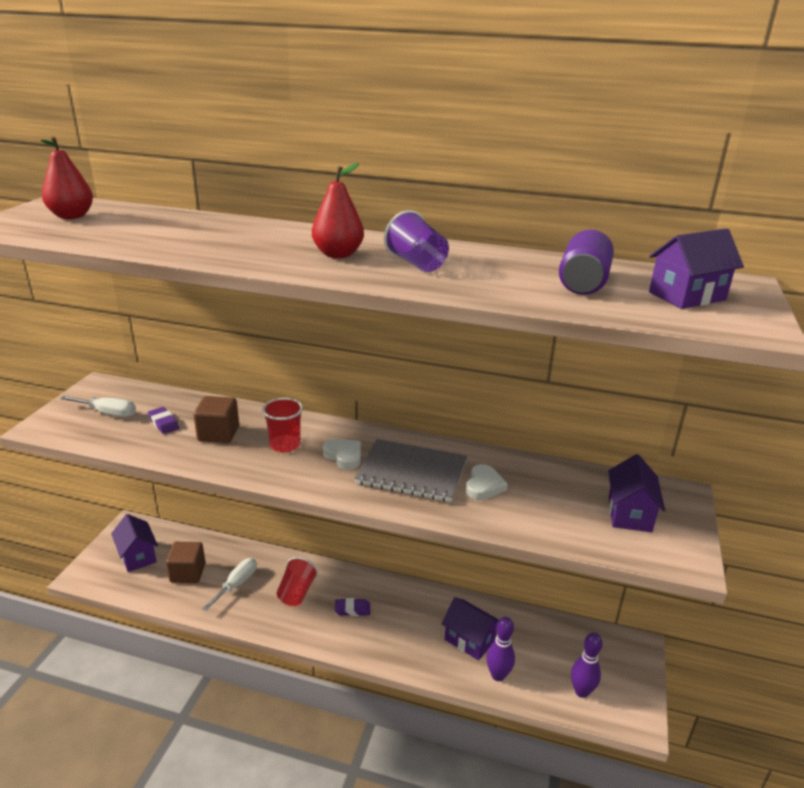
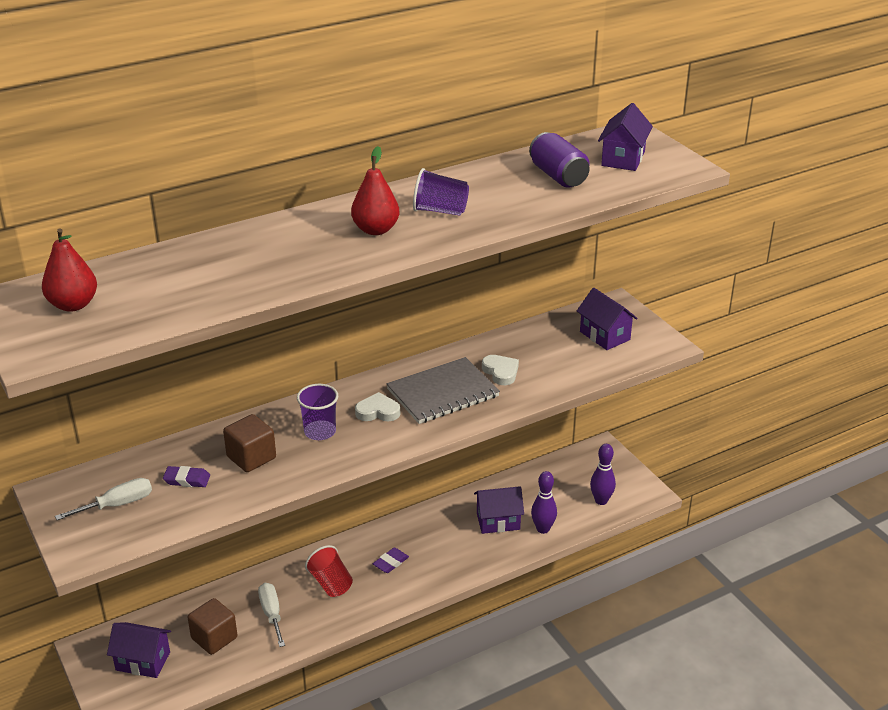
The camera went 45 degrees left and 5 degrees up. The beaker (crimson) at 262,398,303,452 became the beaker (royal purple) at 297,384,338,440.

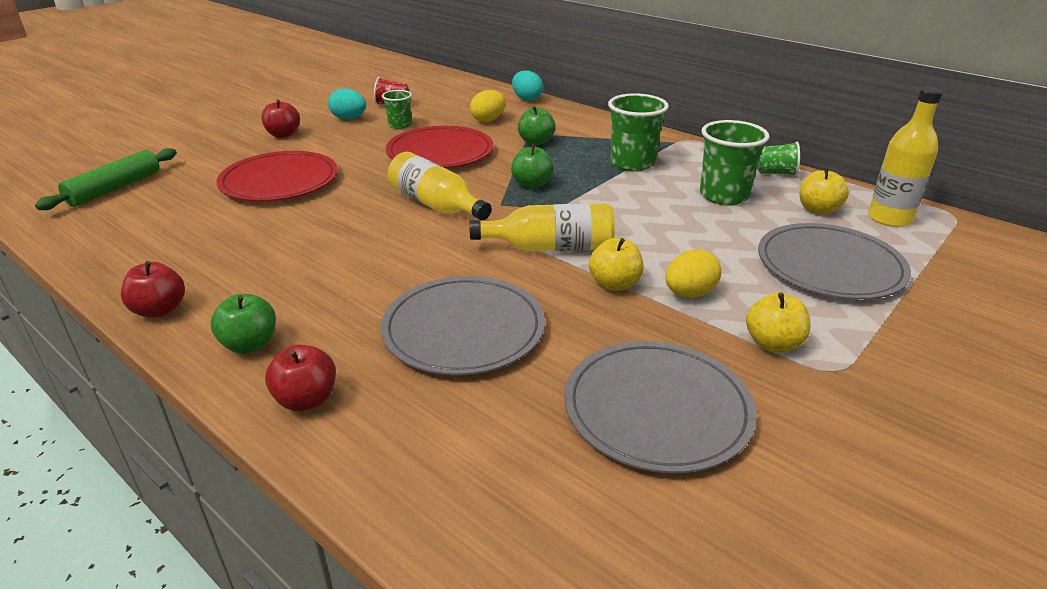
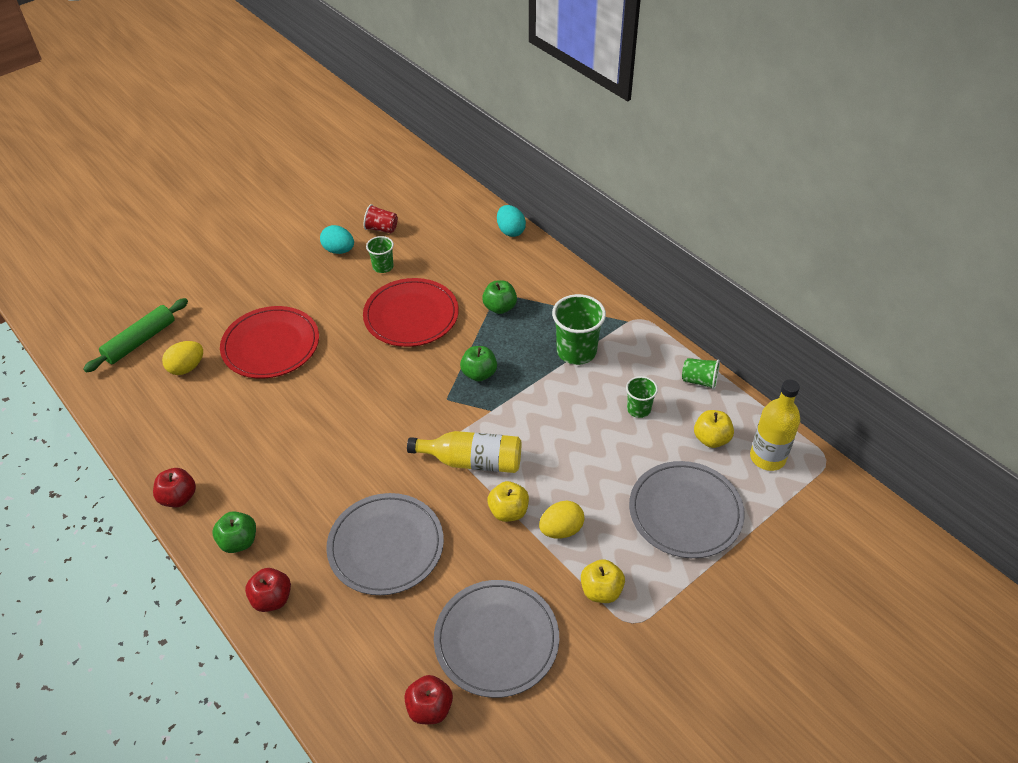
The camera went 10 degrees right and 15 degrees up. The egg shape (yellow) moved from 470,90,506,122 to 162,341,203,375. The apple fruit (crimson) moved from 261,99,300,138 to 404,675,453,724. The beaker (emerald) at 700,120,769,205 changed to 0.57 times the size. The drink bottle (yellow) at 388,152,492,220 disappeared.

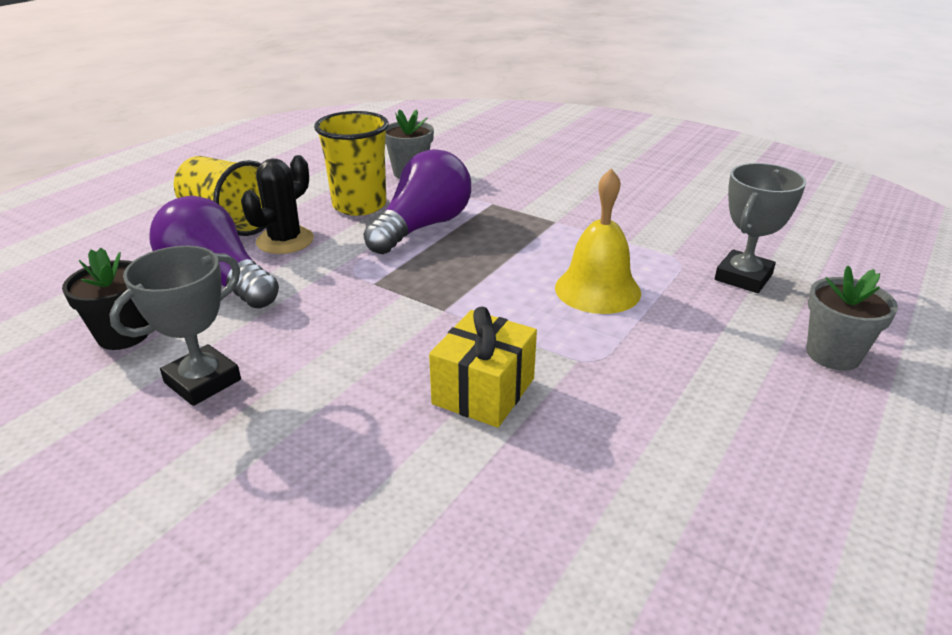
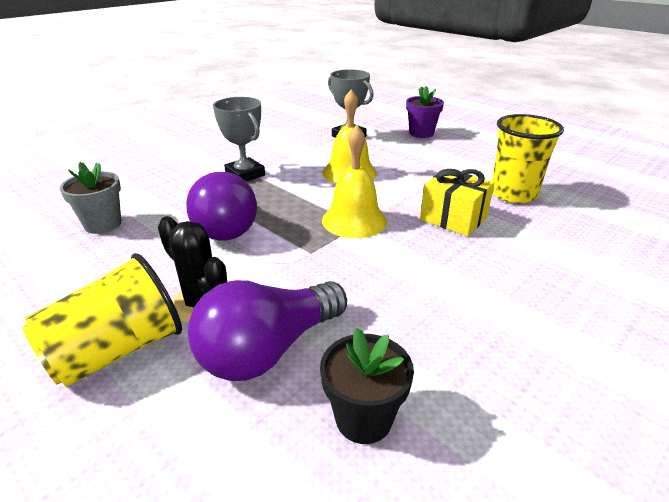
The camera went 80 degrees left and 0 degrees up. The beaker (yellow) moved from 314,111,389,216 to 492,114,564,203. The lightbulb (royal purple) at 363,149,471,254 turned 150 degrees counterclockwise. The trophy (grey) moved from 109,246,241,406 to 213,97,265,182. The flower pot (grey) at 806,266,898,371 became the flower pot (royal purple) at 406,86,444,138. The school bell (yellow) at 322,125,387,238 appeared.

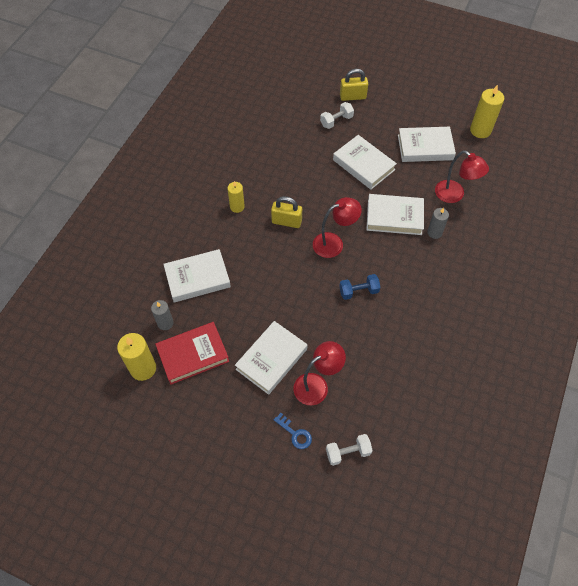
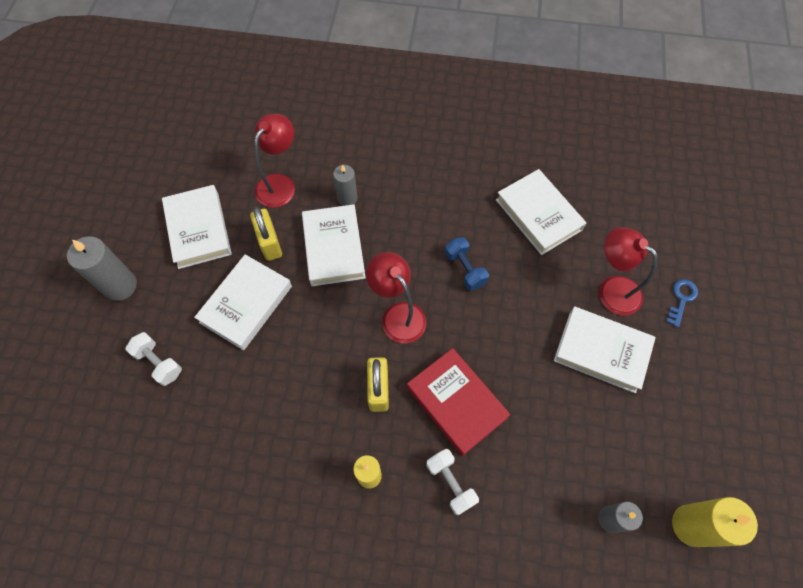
The camera went 105 degrees left and 5 degrees up. The lock (yellow) moved from 340,69,368,101 to 250,207,282,261. The candle (yellow) at 470,85,504,138 disappeared. The hardcover (snow-white) moved from 163,249,231,302 to 496,169,586,255. The hardcover (crimson) moved from 155,322,229,385 to 407,348,510,456. The hand weight (snow-white) moved from 326,434,373,466 to 426,449,479,515. The candle (grey) at 67,236,137,301 appeared.

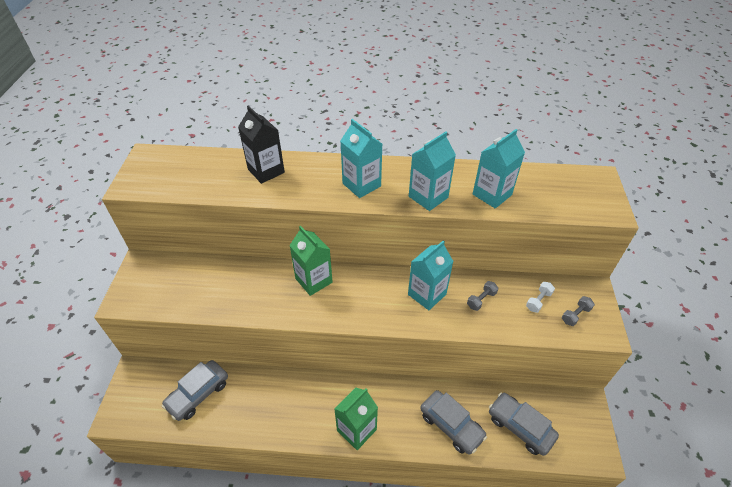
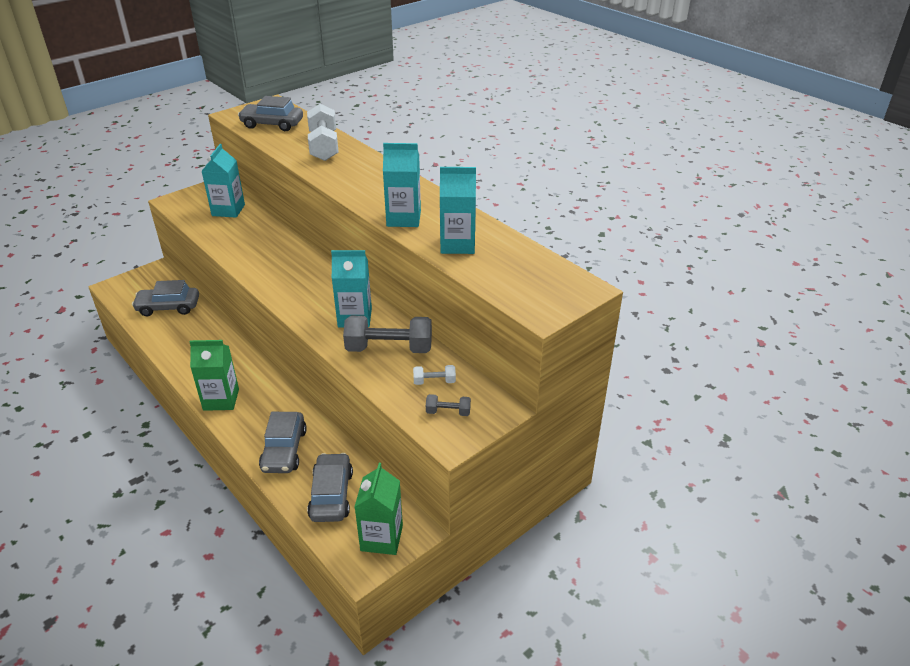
The camera went 45 degrees right and 10 degrees down. The juice carton (jet-black) at 238,105,285,184 was replaced by the hand weight (snow-white) at 307,104,339,161. The juice carton (turquoise) moved from 341,119,382,198 to 202,144,245,218. The juice carton (emerald) moved from 289,226,333,296 to 355,463,403,555. The hand weight (grey) at 467,281,498,311 changed to 2.12 times the size. The automobile (grey) at 238,96,303,131 appeared.

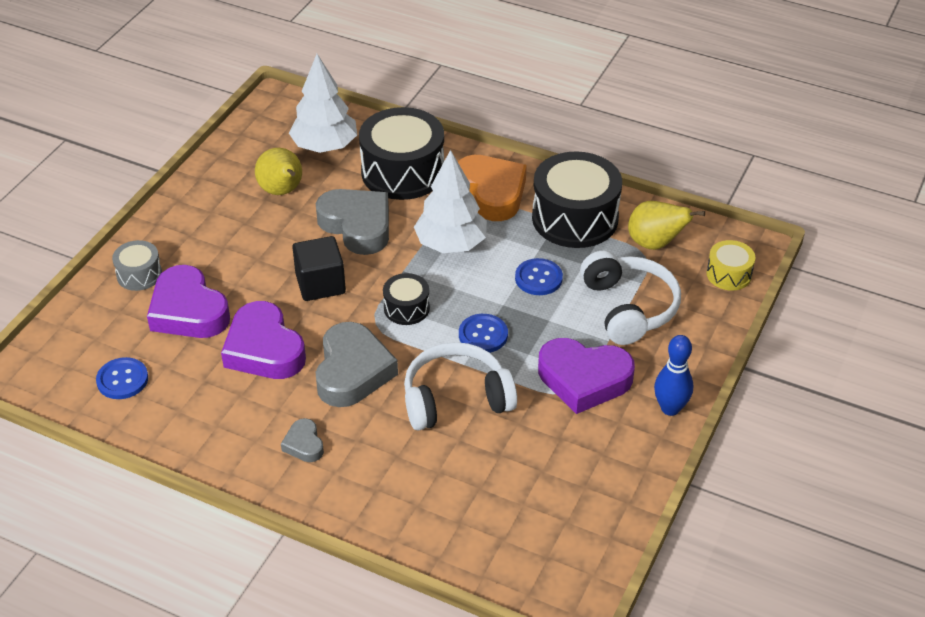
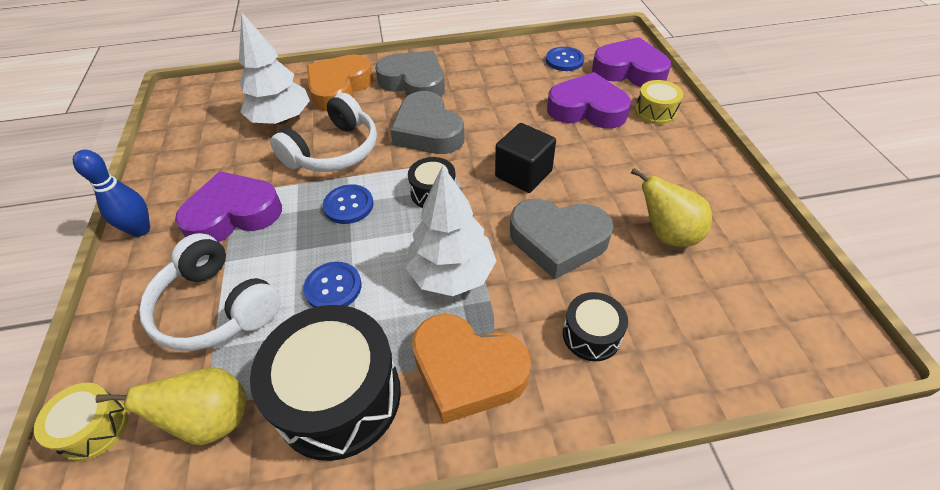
The camera went 145 degrees right and 5 degrees up. The fir tree (snow-white) moved from 289,54,357,153 to 239,13,310,125. The toy drum (jet-black) at 359,107,444,200 changed to 0.50 times the size. The toy drum (grey) at 112,240,162,291 became the toy drum (yellow) at 635,80,683,125. The love heart (royal purple) moved from 221,301,306,379 to 592,37,671,87. The love heart (grey) at 281,418,324,462 changed to 2.05 times the size. The love heart (orange) at 307,54,373,111 appeared.

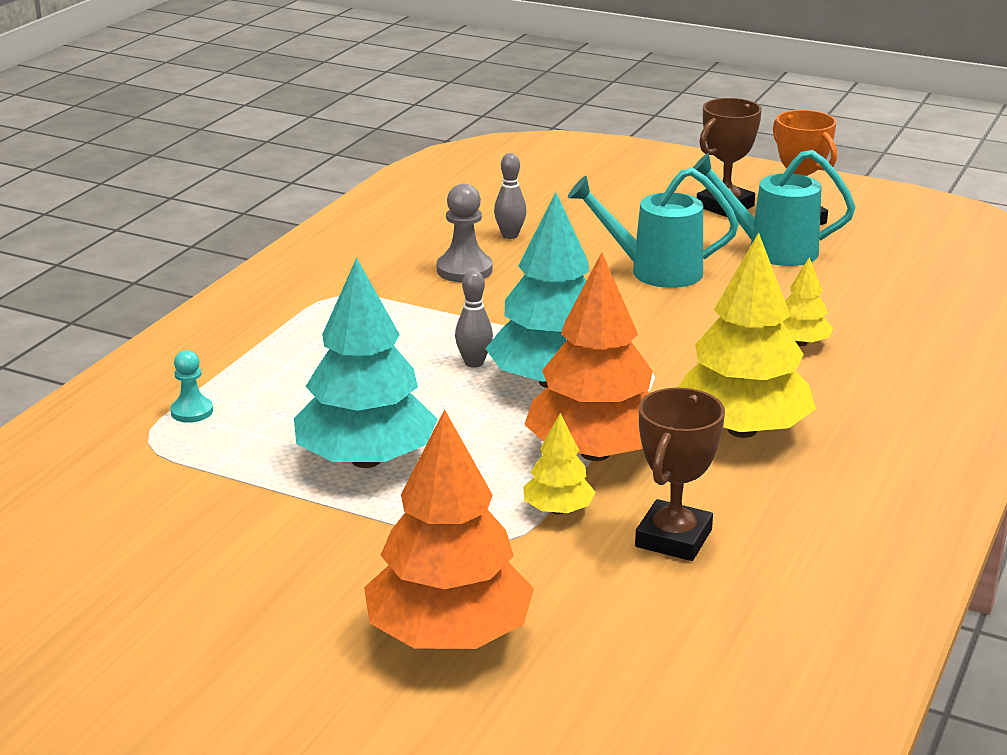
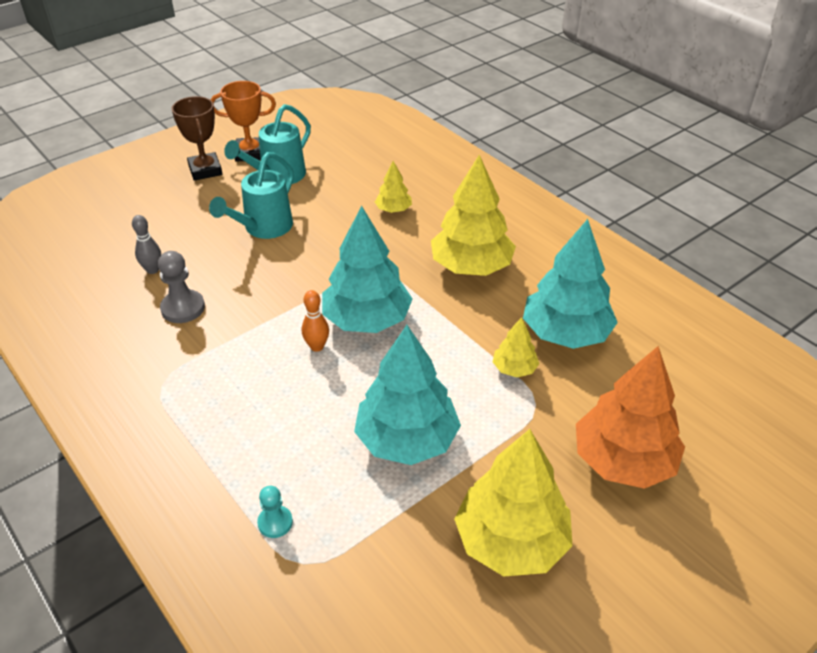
The camera went 65 degrees left and 15 degrees up. The fir tree (orange) at 524,252,653,461 disappeared. The skittle (grey) at 455,270,493,368 became the skittle (orange) at 302,290,329,352. The trophy (brown) at 635,388,725,561 was replaced by the fir tree (turquoise) at 523,219,618,349. The fir tree (yellow) at 454,429,573,576 appeared.

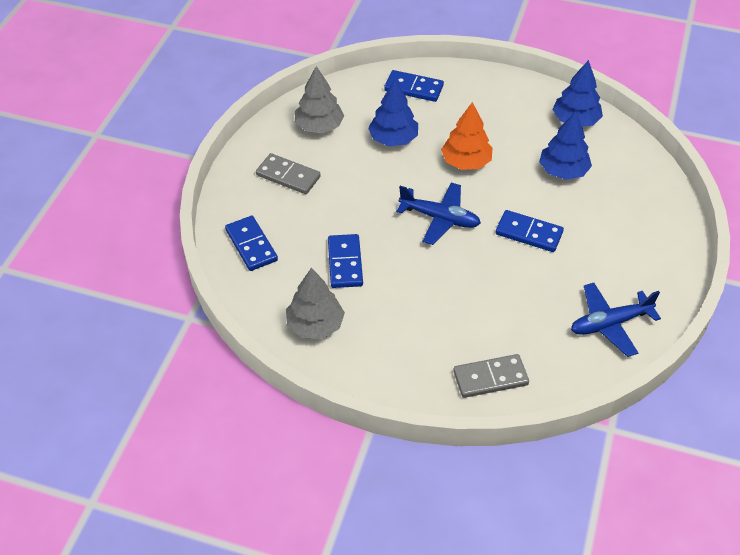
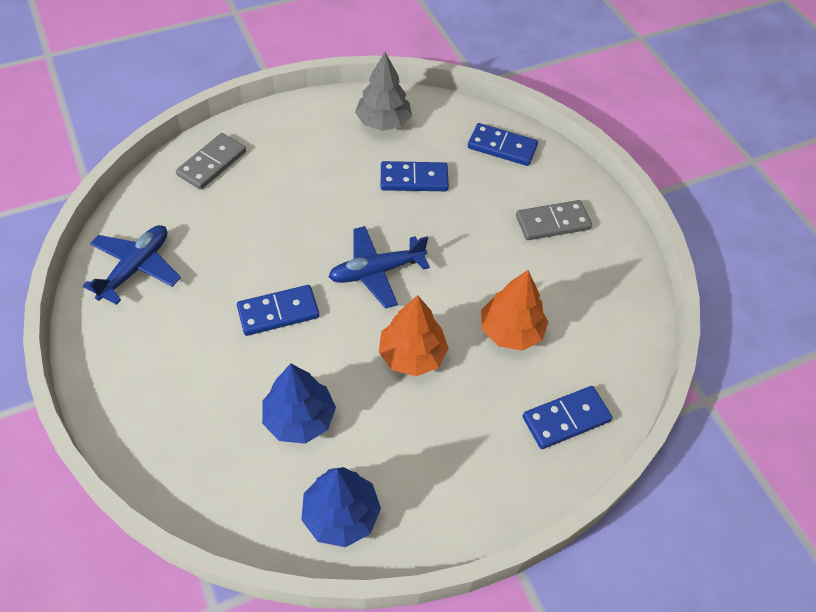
The camera went 135 degrees right and 5 degrees up. The fir tree (grey) at 295,66,344,133 disappeared. The fir tree (cobalt) at 368,79,418,146 became the fir tree (orange) at 481,270,548,351. The domino (cobalt) at 328,234,363,288 turned 45 degrees counterclockwise.

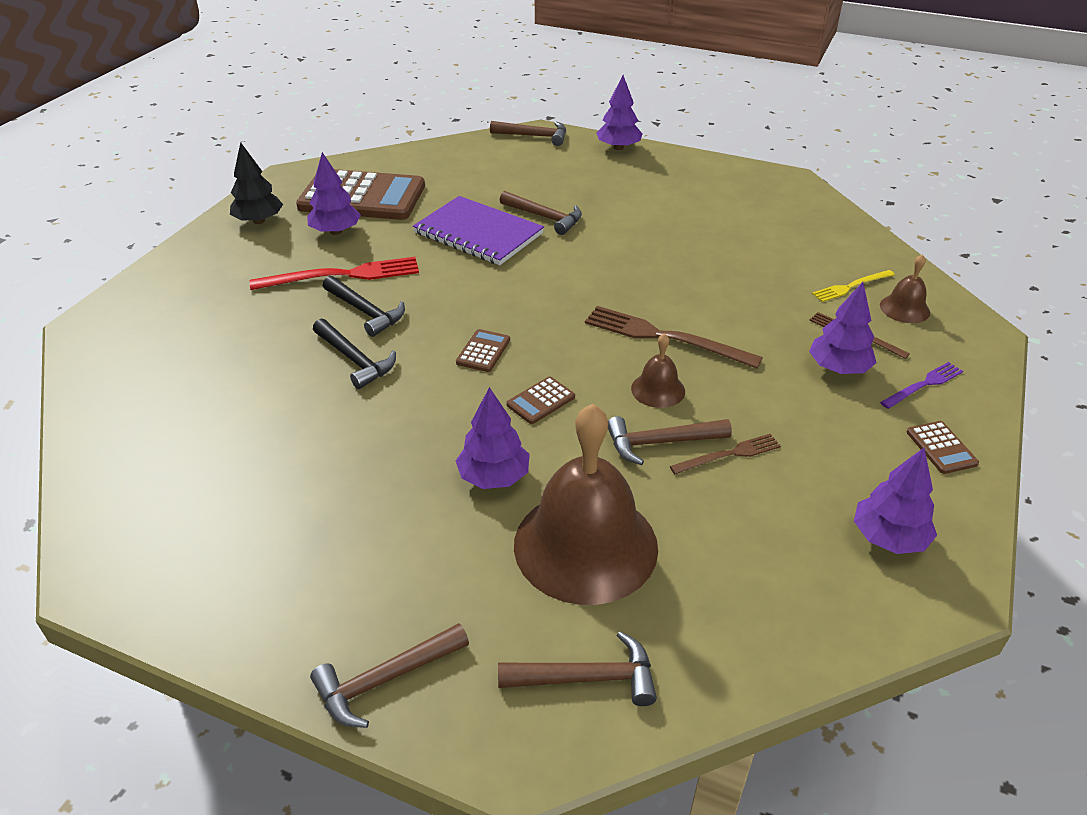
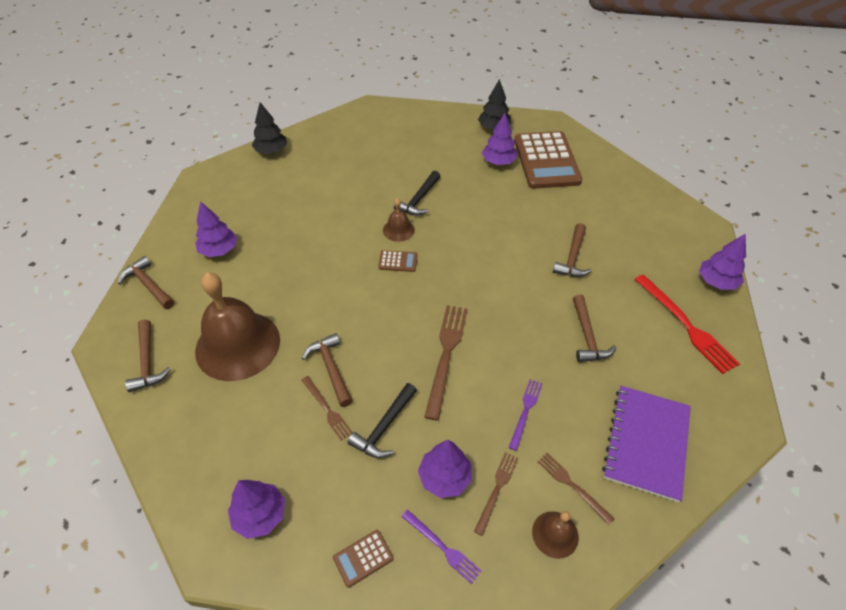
The camera went 75 degrees right and 10 degrees up. The carpenter's hammer (brown) moved from 490,121,566,146 to 573,295,616,362. The exercise book (royal purple) moved from 413,196,544,265 to 602,386,691,502. The dinner fork (crimson) moved from 250,257,419,290 to 635,274,740,374. The dinner fork (yellow) at 812,270,895,302 became the dinner fork (brown) at 537,453,615,525. The carpenter's hammer (jet-black) moved from 313,319,396,389 to 347,383,417,458. The school bell (brown) moved from 631,333,685,408 to 383,198,415,242. The adding machine (brown) at 506,377,575,424 disappeared. The fir tree (royal purple) moved from 456,387,530,489 to 195,201,237,257. The fir tree (jet-black) at 252,102,287,154 appeared. The dinner fork (royal purple) at 509,379,543,451 appeared.

